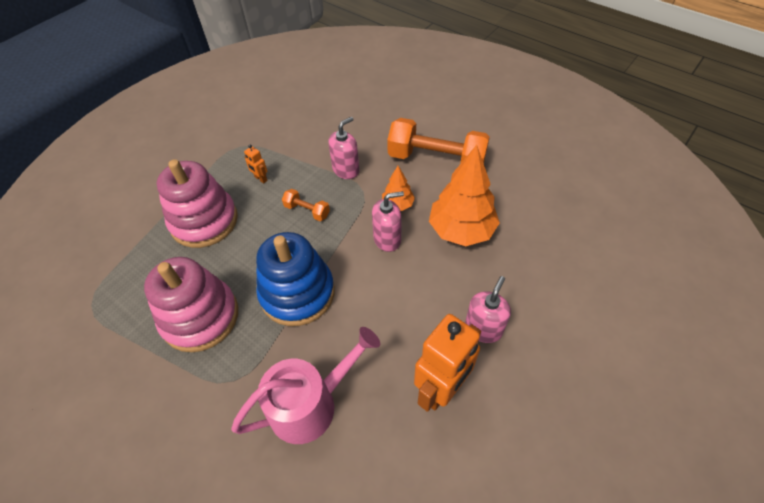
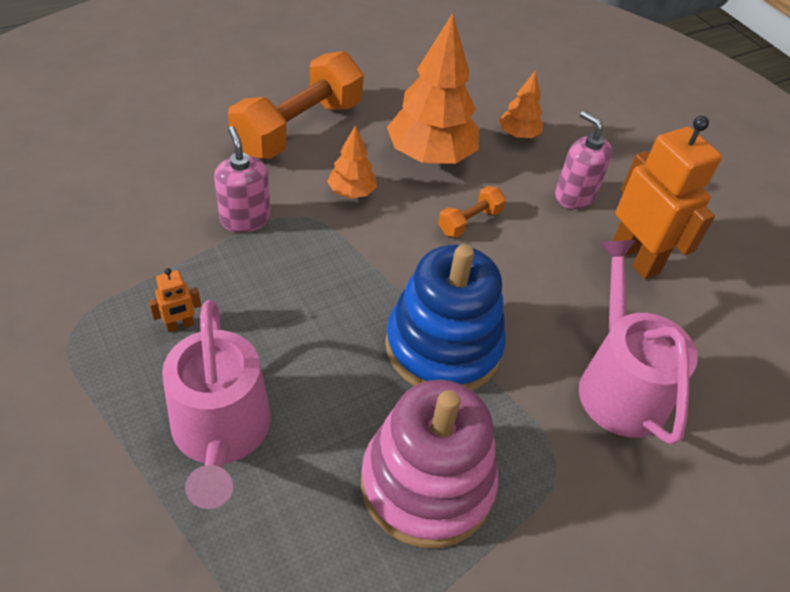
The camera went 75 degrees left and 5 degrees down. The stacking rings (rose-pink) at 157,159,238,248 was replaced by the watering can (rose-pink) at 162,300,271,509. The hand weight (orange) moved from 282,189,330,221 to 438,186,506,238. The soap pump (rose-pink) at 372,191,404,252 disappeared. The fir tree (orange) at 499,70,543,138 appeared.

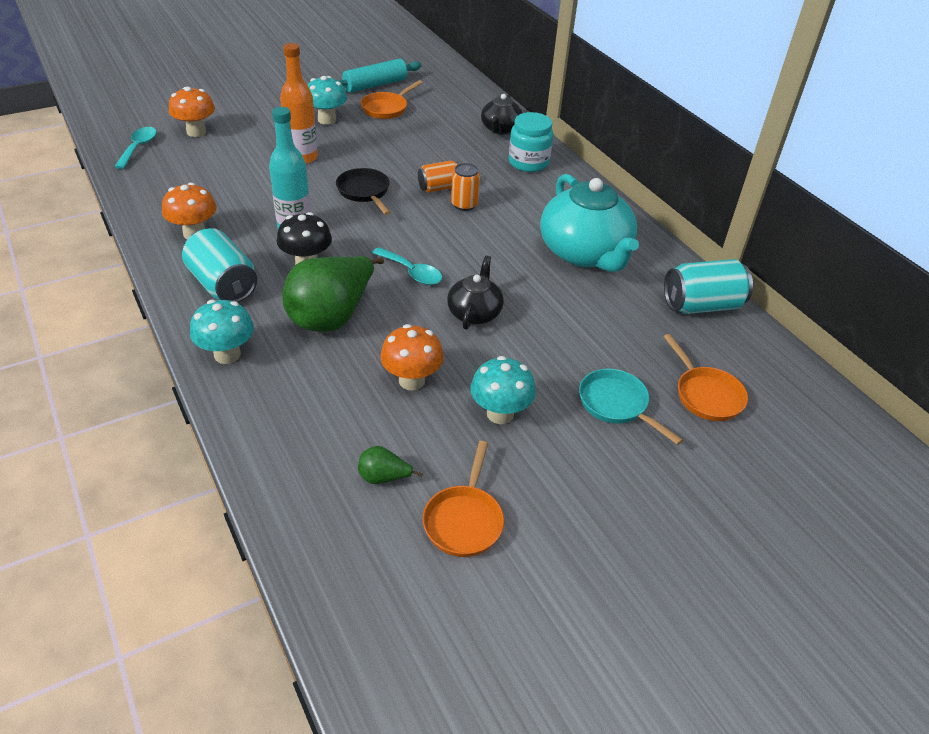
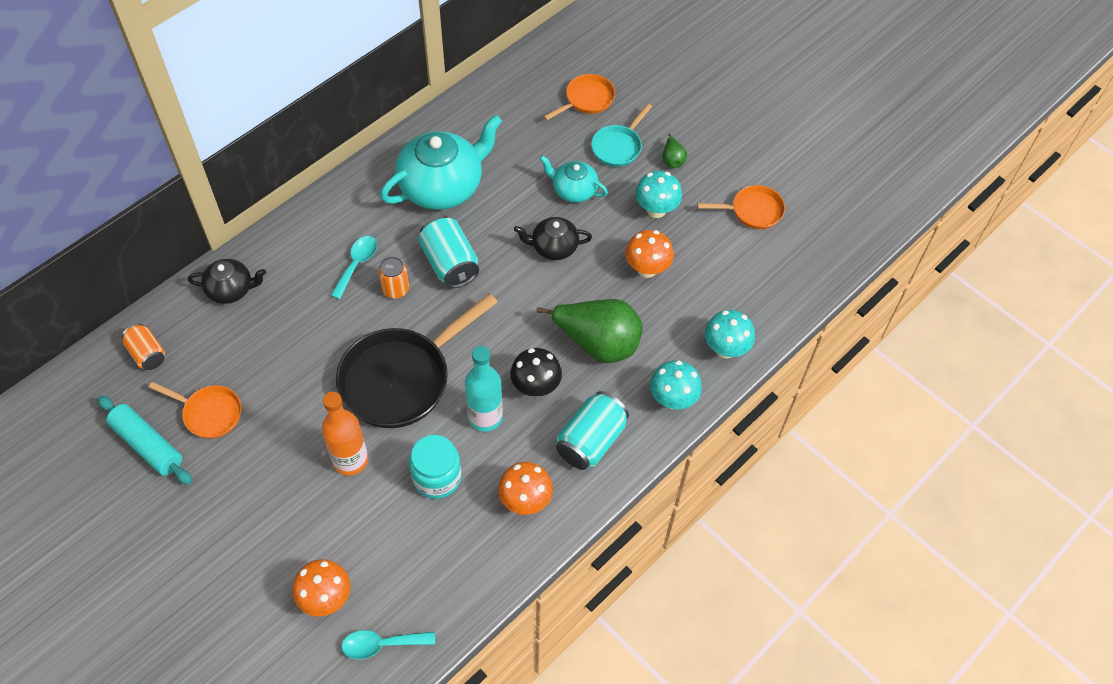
The camera went 105 degrees left and 15 degrees up. The toadstool (turquoise) moved from 307,76,347,125 to 705,310,755,358. The jam jar (turquoise) moved from 509,112,553,172 to 409,435,462,499. The tin (orange) moved from 418,161,459,193 to 122,323,165,370. The skillet (jet-black) at 336,168,391,215 changed to 1.93 times the size. The tablespoon (turquoise) moved from 372,247,442,285 to 330,236,377,299. The tin (turquoise) moved from 664,259,753,314 to 418,216,479,288. The pear fruit (emerald) moved from 358,446,423,484 to 662,134,687,168. The china teapot (turquoise) at 540,155,608,203 appeared.

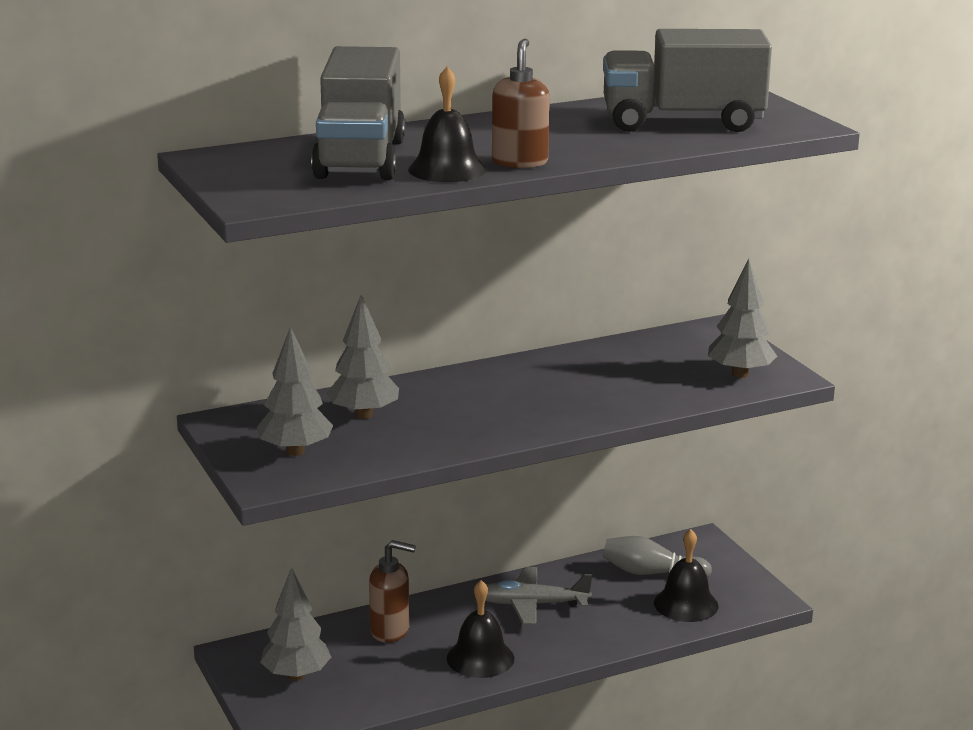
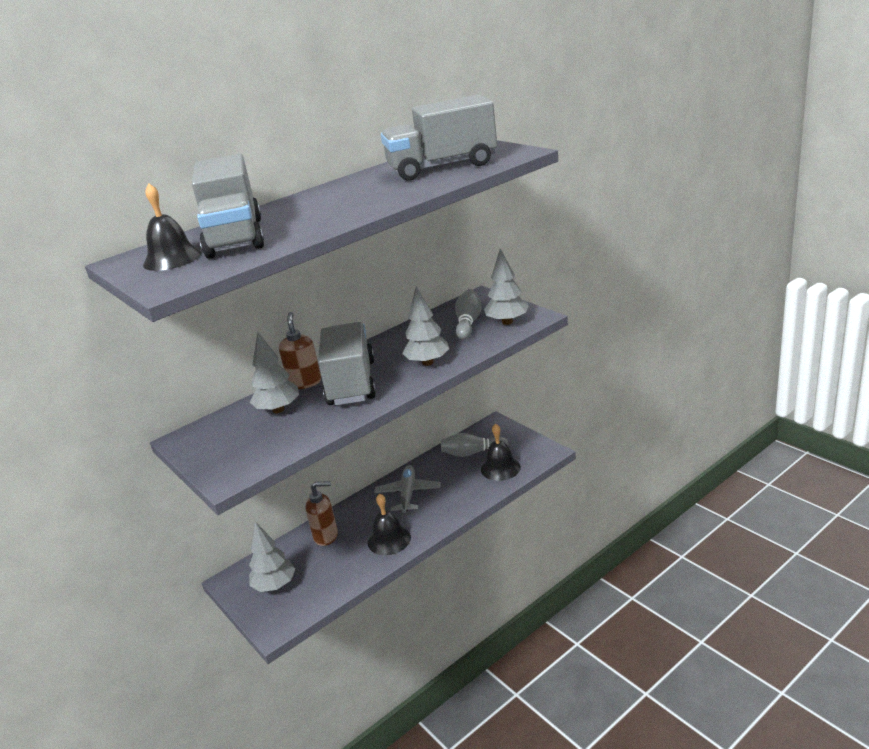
The camera went 10 degrees left and 5 degrees up. The soap pump (brown) moved from 492,39,550,168 to 279,312,321,389. The school bell (jet-black) moved from 408,67,486,182 to 143,184,201,271. The fir tree (grey) moved from 257,327,333,456 to 402,287,449,366. The aeroplane (grey) at 485,567,592,625 turned 105 degrees clockwise. The skittle (grey) at 455,289,481,339 appeared. The truck (grey) at 318,322,376,405 appeared.

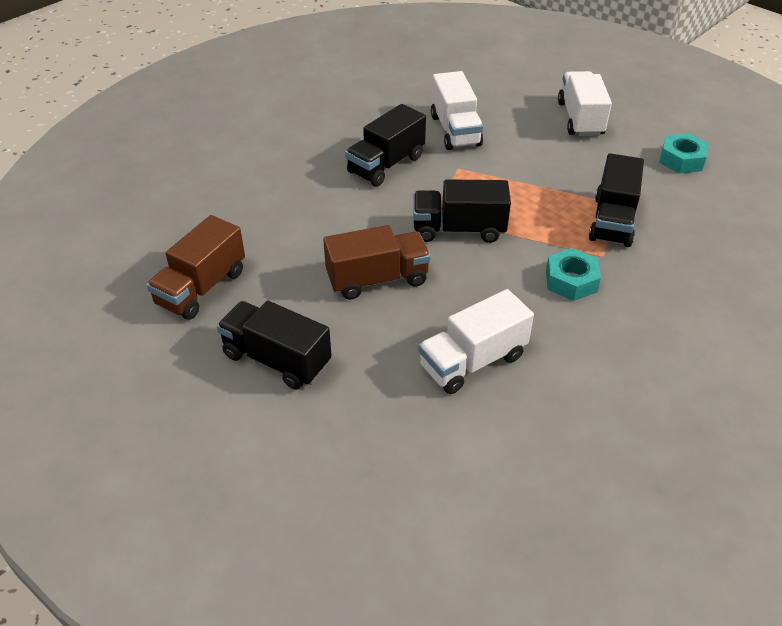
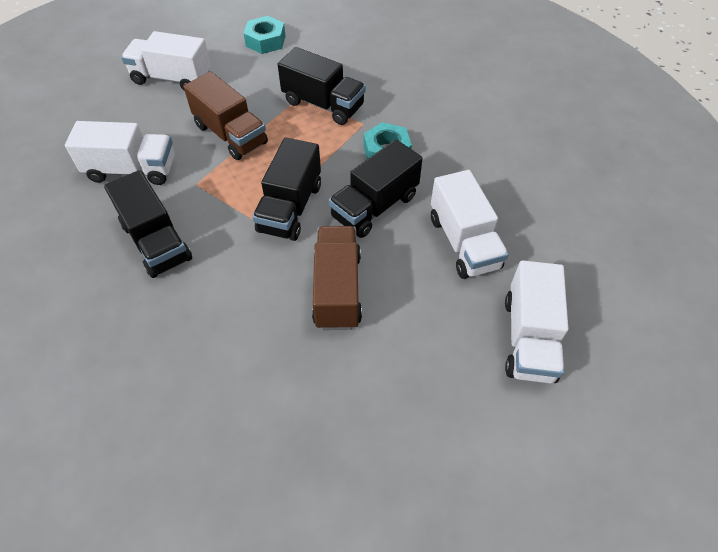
The camera went 75 degrees left and 10 degrees up. The truck (brown) moved from 146,215,245,320 to 183,71,268,160. The truck (jet-black) moved from 217,301,332,389 to 329,139,423,238. The truck (snow-white) at 505,260,568,383 appeared.

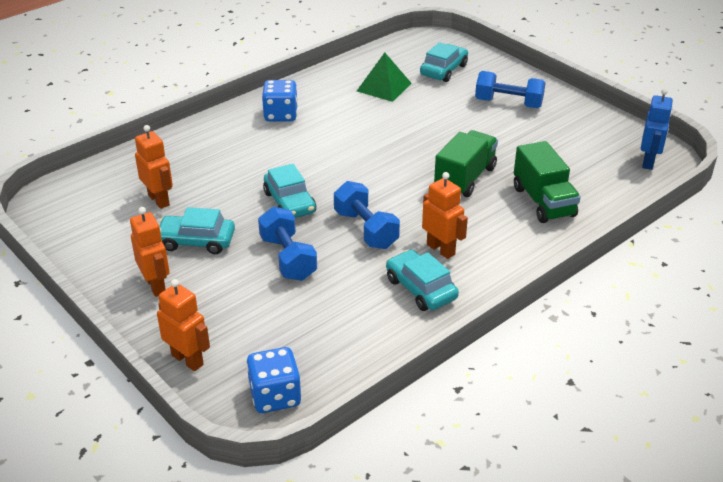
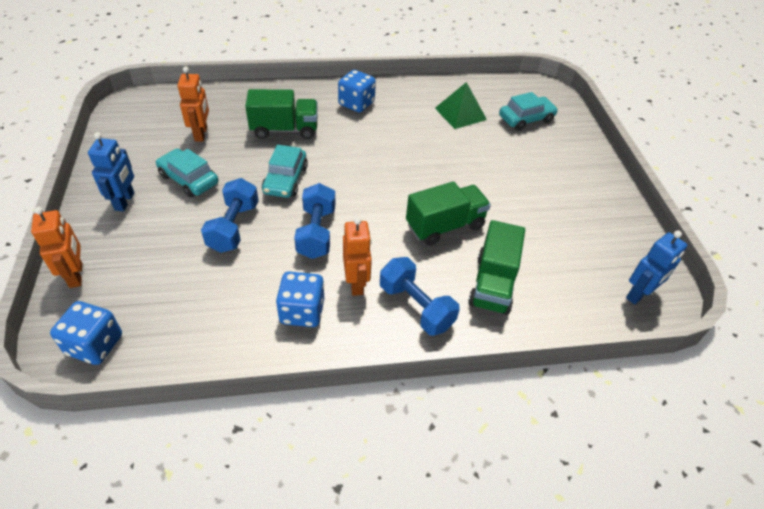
The camera went 30 degrees right and 10 degrees up. The hand weight (cobalt) moved from 475,71,546,108 to 380,257,460,336. The robot figure (orange) at 130,207,170,297 became the robot figure (cobalt) at 88,132,134,211. The automobile (turquoise) at 386,250,459,311 was replaced by the game die (cobalt) at 276,271,324,327. The truck (emerald) at 245,89,318,139 appeared.

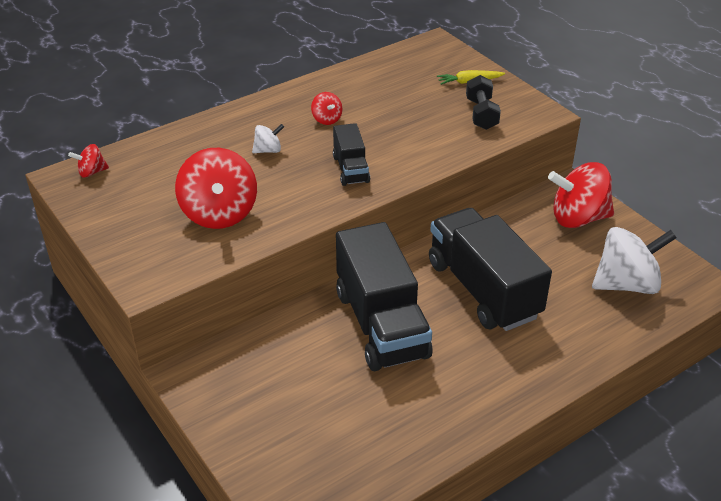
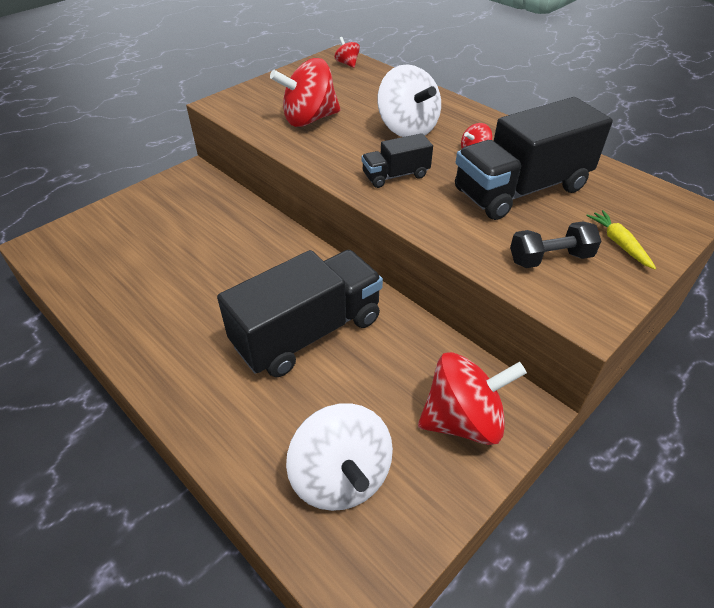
The camera went 80 degrees right and 5 degrees up. The whirligig (snow-white) at 252,124,284,153 changed to 2.14 times the size. The whirligig (crimson) at 548,162,614,228 turned 90 degrees clockwise. The truck (jet-black) moved from 336,222,432,371 to 455,97,613,220.

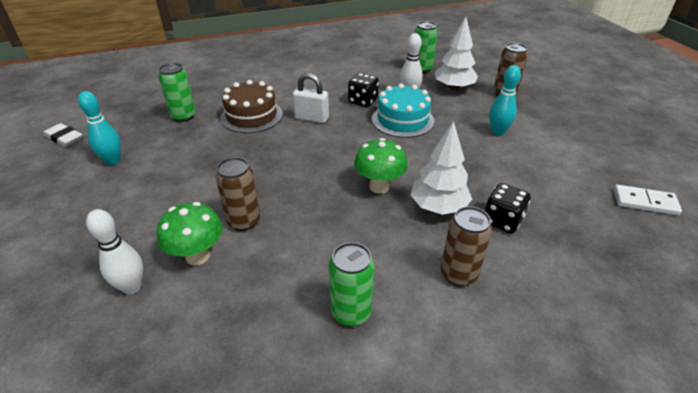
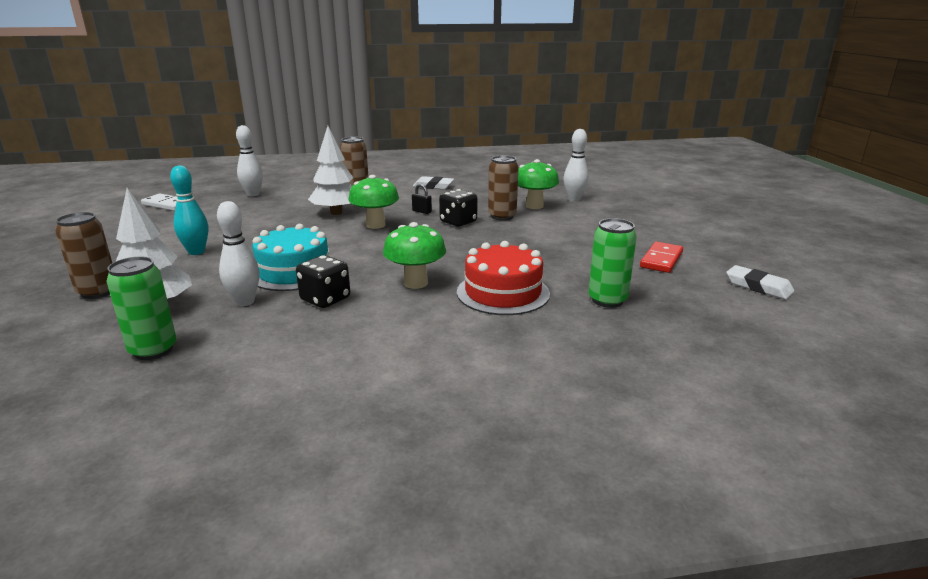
The camera went 170 degrees left and 15 degrees down. The lock (snow-white) at 293,73,329,123 was replaced by the toadstool (emerald) at 383,222,446,289. The layer cake (brown) at 220,80,283,133 became the layer cake (crimson) at 457,241,550,315. The skittle (turquoise) at 78,91,121,165 was replaced by the domino (crimson) at 640,242,683,273. The game die (jet-black) moved from 485,183,530,233 to 439,189,477,227. The tin (emerald) at 329,242,374,326 was replaced by the eraser (snow-white) at 413,176,454,189. The skittle (snow-white) at 236,125,263,196 appeared. The lock (jet-black) at 412,184,432,214 appeared.

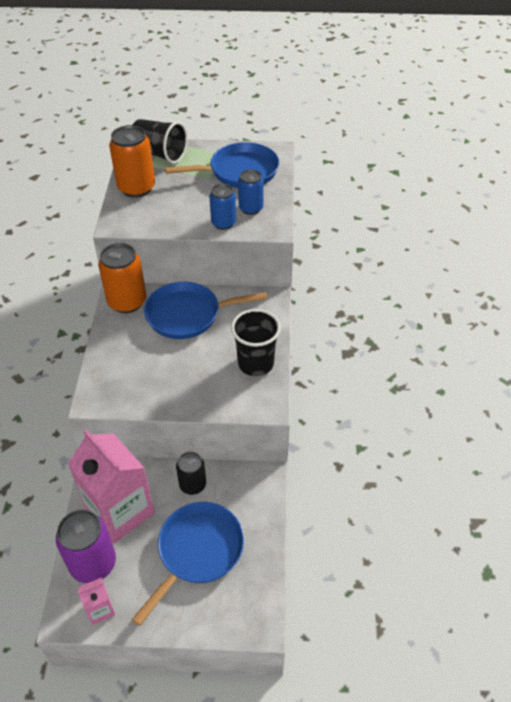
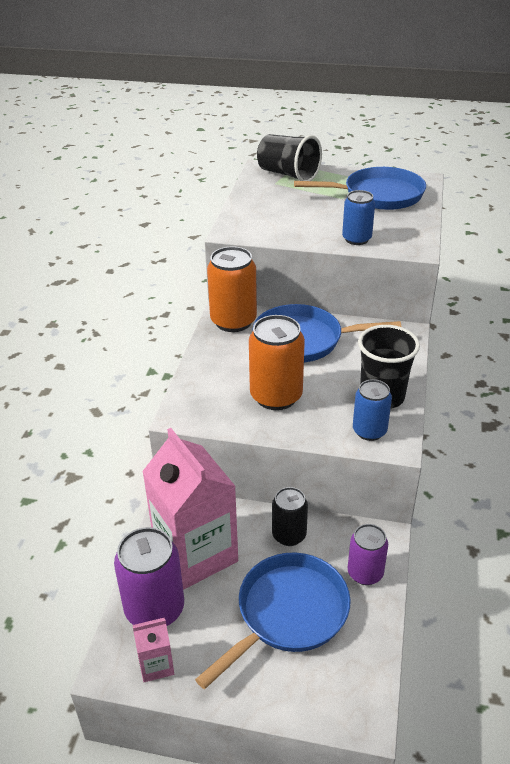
The camera went 10 degrees right and 10 degrees down. The tin (orange) moved from 109,125,155,198 to 249,315,305,410. The tin (cobalt) moved from 238,170,264,215 to 353,379,392,441. The tin (royal purple) at 348,524,388,585 appeared.

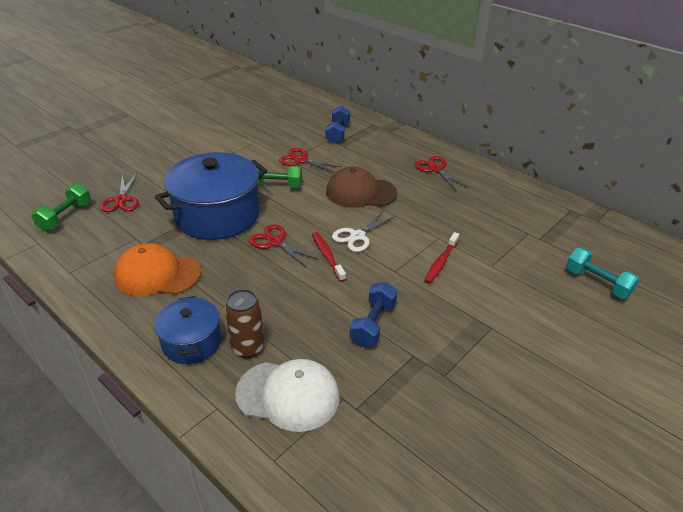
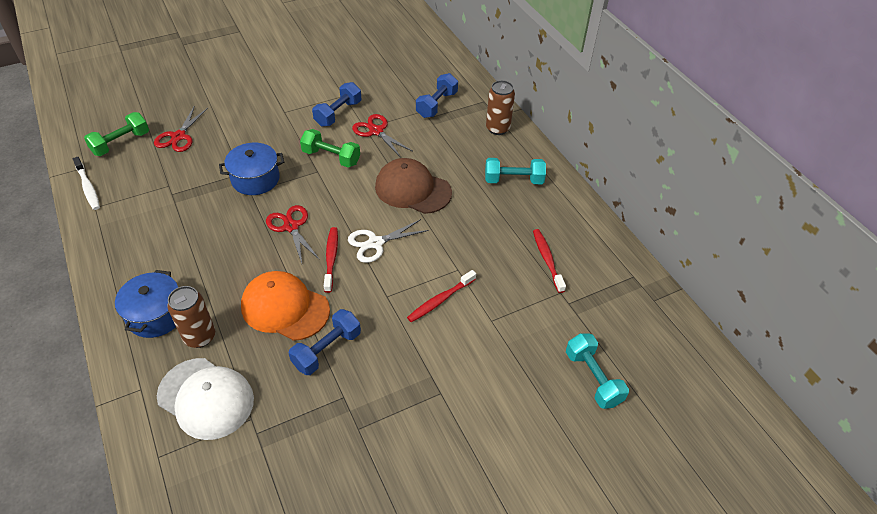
The camera went 20 degrees right and 10 degrees up. The cooking pot (cobalt) at 155,152,267,240 changed to 0.54 times the size. The pair of scissors (crimson) at 414,156,468,191 was replaced by the hand weight (turquoise) at 485,158,546,184. The peaked cap (orange) moved from 114,243,201,296 to 241,271,330,341. The tin (brown) at 486,80,515,135 appeared. The hand weight (cobalt) at 312,82,361,127 appeared. The dental brush (snow-white) at 73,157,100,210 appeared. The dental brush (crimson) at 533,229,566,293 appeared.

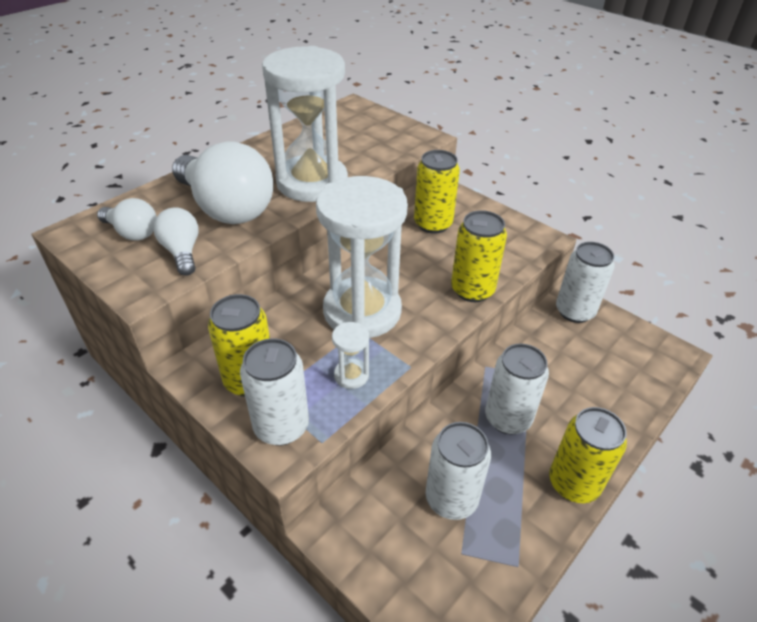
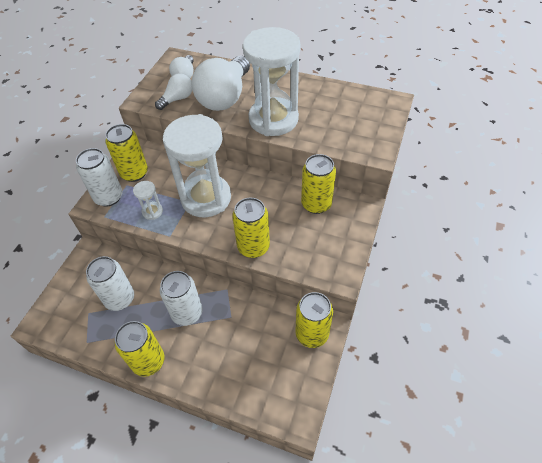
The camera went 70 degrees right and 10 degrees up. The tin (snow-white) at 556,242,615,323 became the tin (yellow) at 295,292,333,348.

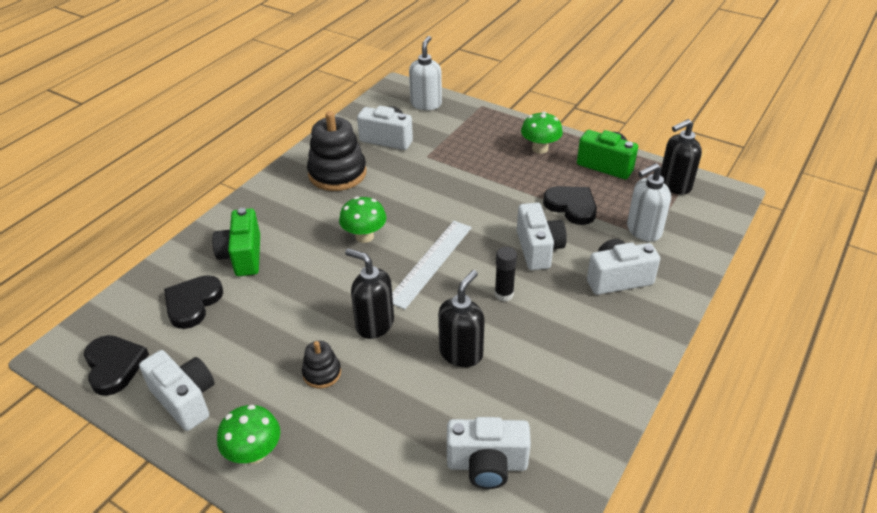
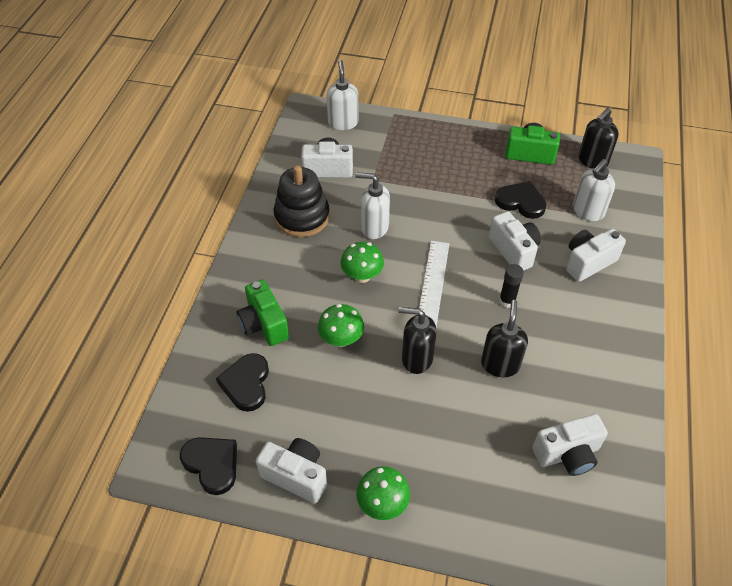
The camera went 20 degrees left and 10 degrees up. The toadstool (emerald) moved from 521,112,563,154 to 318,304,364,347. The stacking rings (jet-black) at 302,341,341,389 disappeared. The soap pump (snow-white) at 356,172,390,239 appeared.

